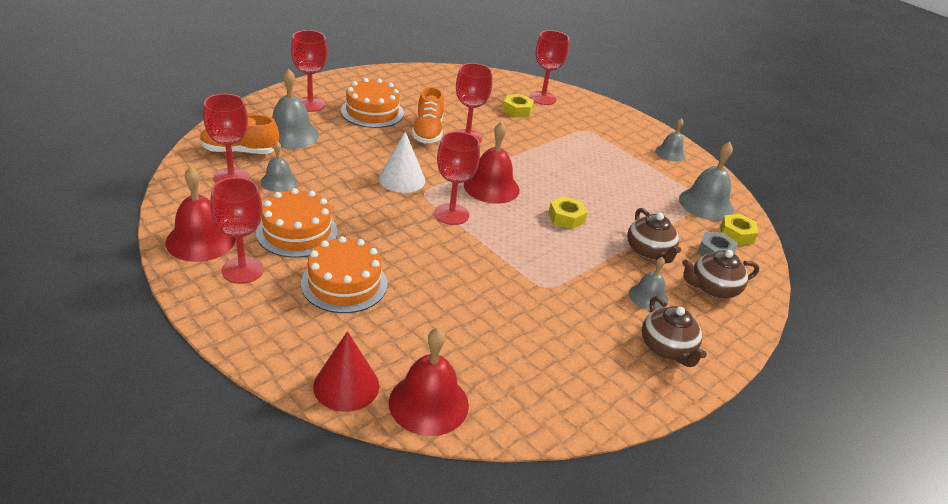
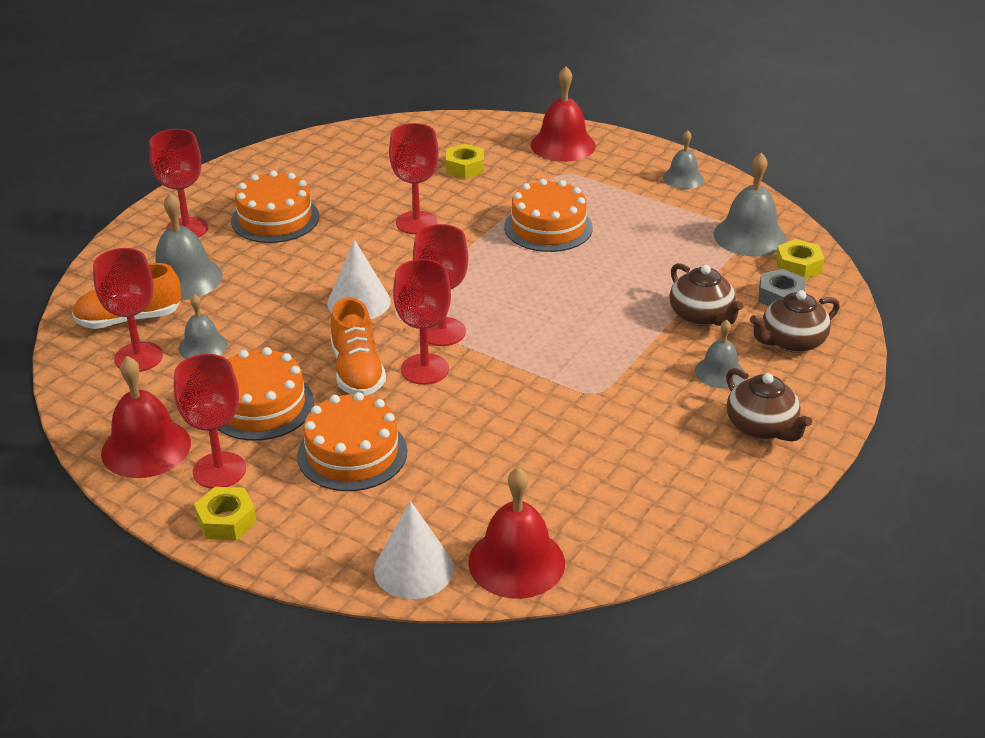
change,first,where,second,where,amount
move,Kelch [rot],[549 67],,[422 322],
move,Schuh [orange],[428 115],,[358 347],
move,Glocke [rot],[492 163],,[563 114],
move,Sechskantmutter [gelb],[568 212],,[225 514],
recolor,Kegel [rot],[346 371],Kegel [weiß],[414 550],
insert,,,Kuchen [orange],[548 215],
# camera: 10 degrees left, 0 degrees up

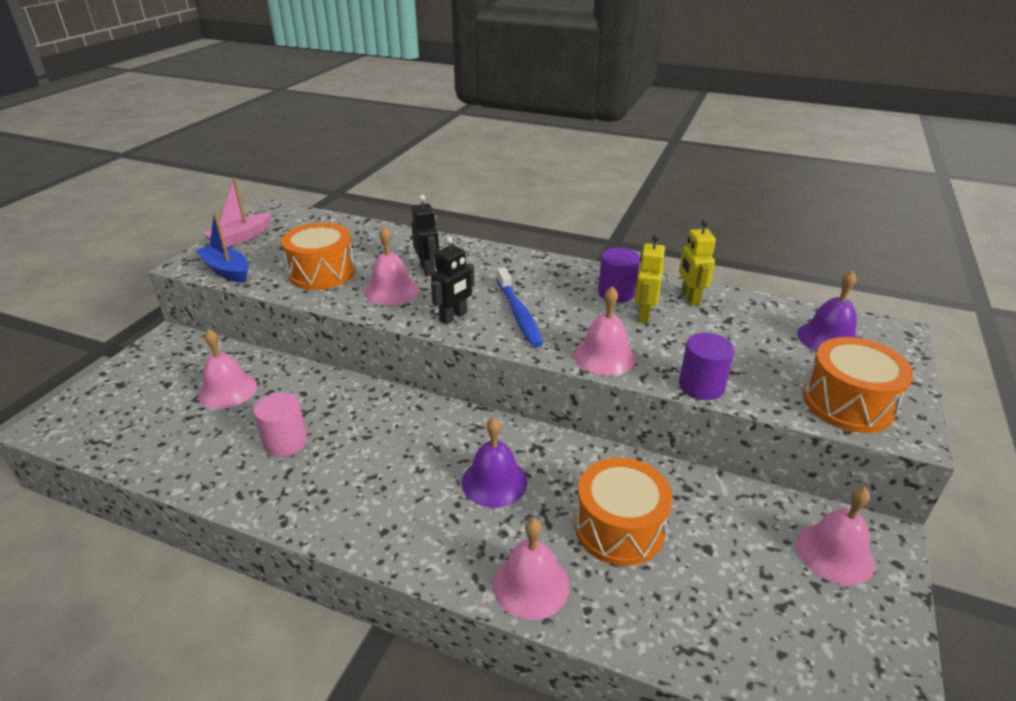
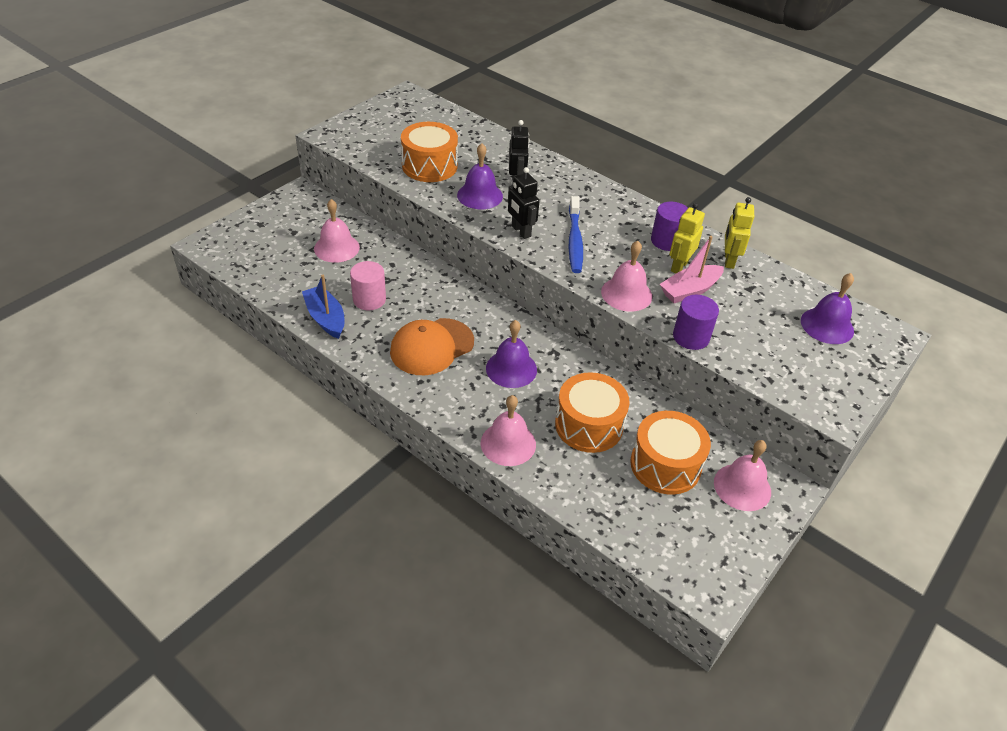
change,first,where,second,where,amount
move,Boot [rosa],[237 212],,[692 269],
move,Boot [blau],[222 247],,[323 307],
recolor,Glocke [rosa],[391 265],Glocke [lila],[480 176],
rotate,Roboter [schwarz],[452 280],,[523 203],90 degrees clockwise
move,Trommel [orange],[858 385],,[670 453],
insert,,,Kappe [orange],[432 346],
# camera: 15 degrees right, 10 degrees up

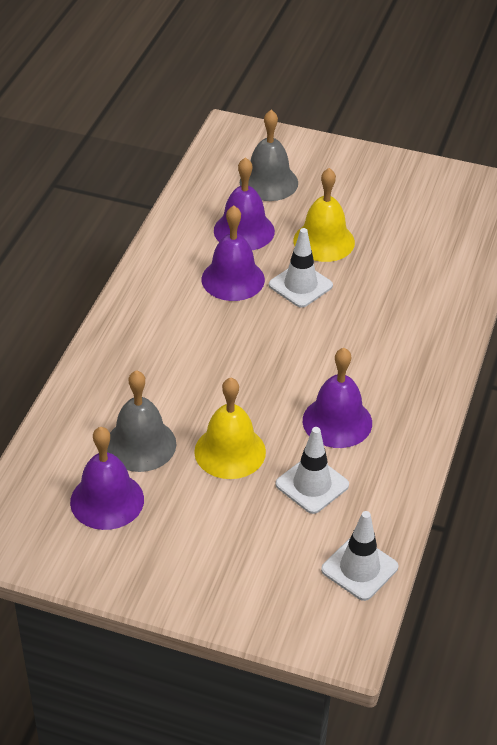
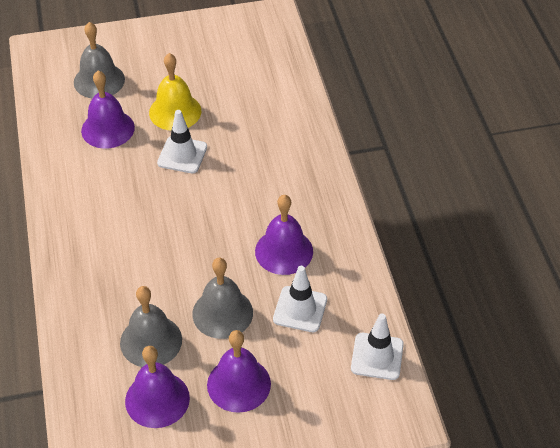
change,first,where,second,where,amount
move,Glocke [lila],[233 253],,[239 371],
recolor,Glocke [gelb],[230 428],Glocke [grau],[222 298],
# camera: 30 degrees left, 5 degrees up

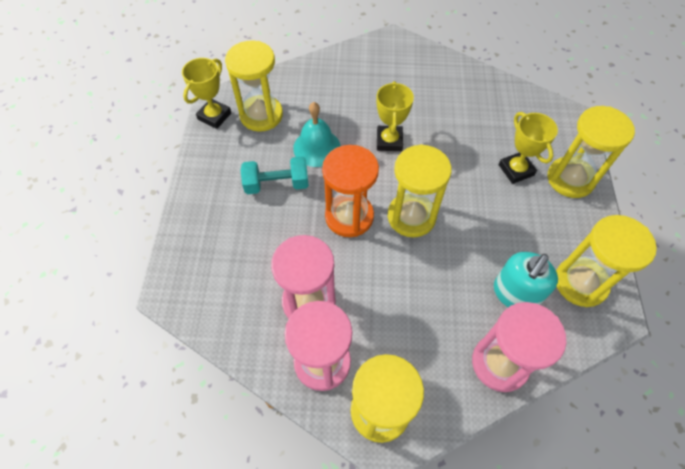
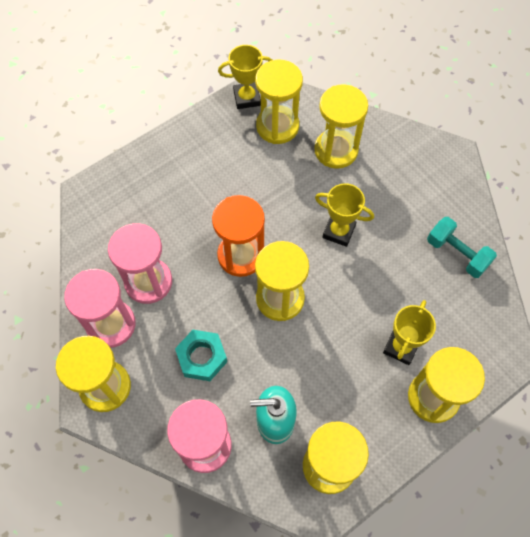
change,first,where,second,where,amount
rotate,Pokal [gelb],[395 116],,[344 215],60 degrees clockwise
delete,Glocke [türkis],[317 134],,,
move,Hantel [türkis],[275 175],,[462 247],
insert,,,Sanduhr [gelb],[341 126],
insert,,,Sechskantmutter [türkis],[201 355],
# camera: 50 degrees right, 5 degrees up

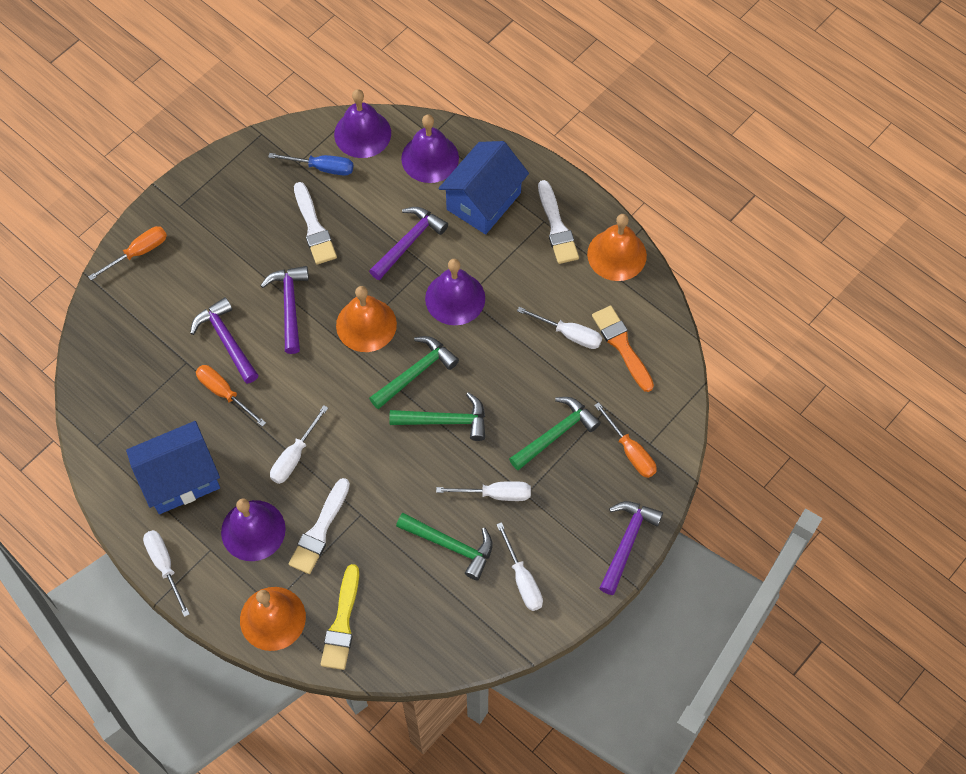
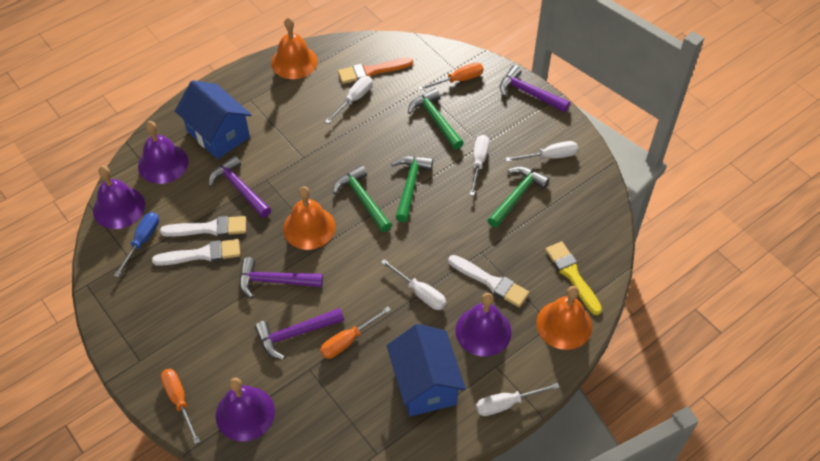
change,first,where,second,where,amount
move,Pinsel [weiß],[558 222],,[203 226],
move,Glocke [lila],[455 292],,[245 409],
rotate,Pinsel [gelb],[340 617],,[573 278],135 degrees counterclockwise
# camera: 80 degrees left, 10 degrees down

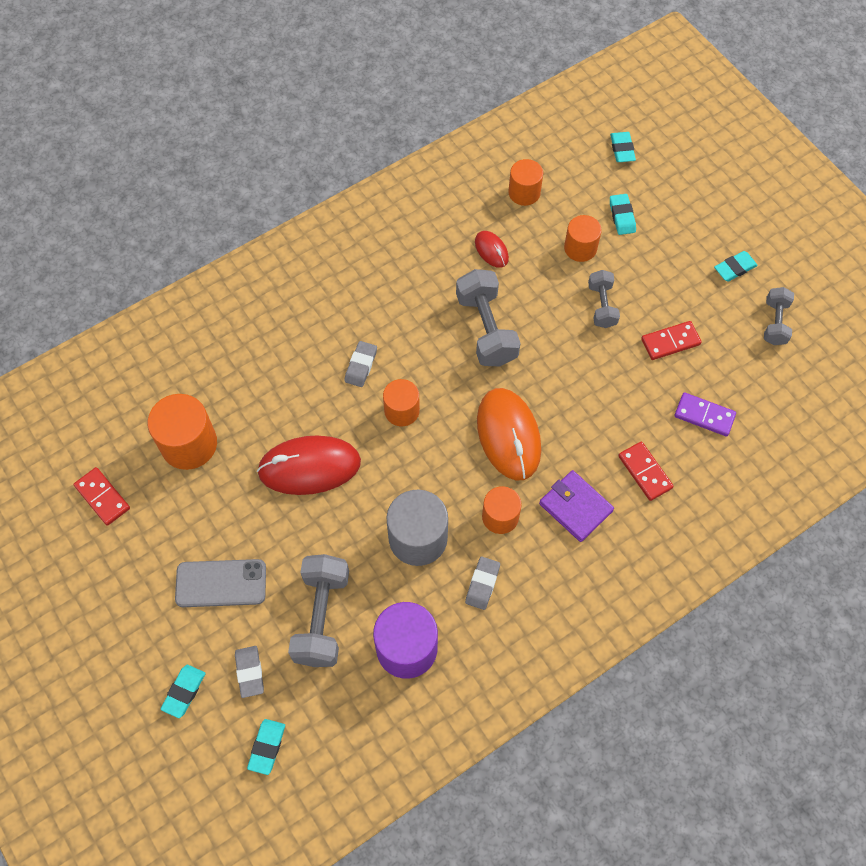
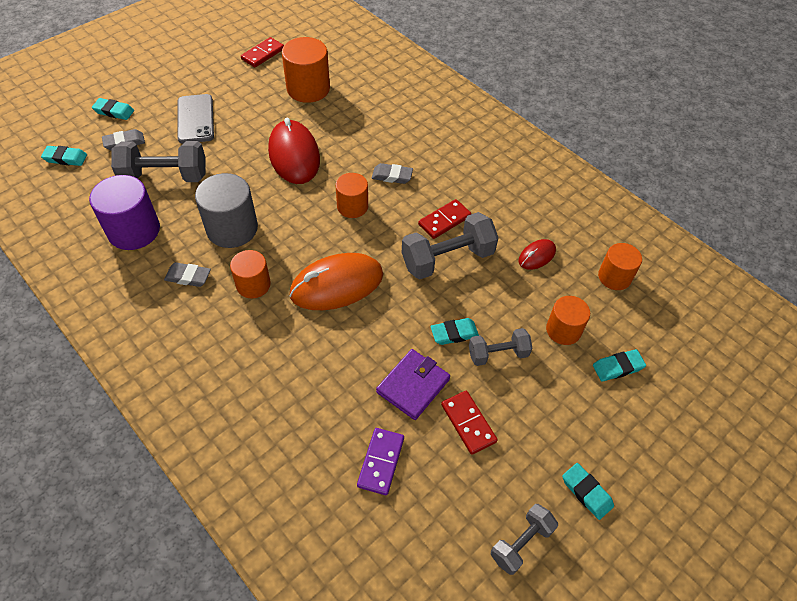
change,first,where,second,where,amount
move,Radiergummi [türkis],[623 147],,[454 331],
rotate,Hantel [grau],[779 316],,[524 539],45 degrees counterclockwise
move,Dominostein [rot],[646 471],,[444 219],
move,Geldbörse [lila],[576 506],,[413 384],
# camera: 80 degrees right, 10 degrees down

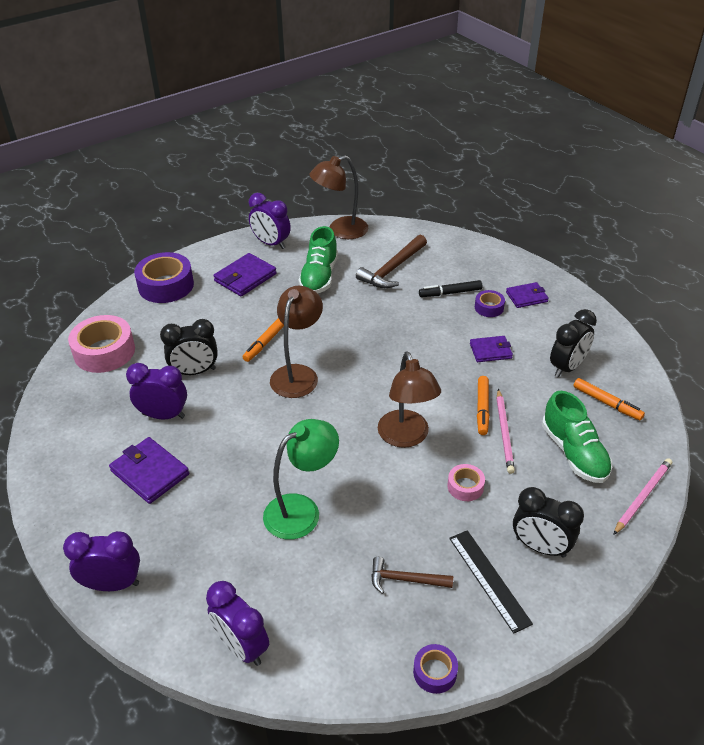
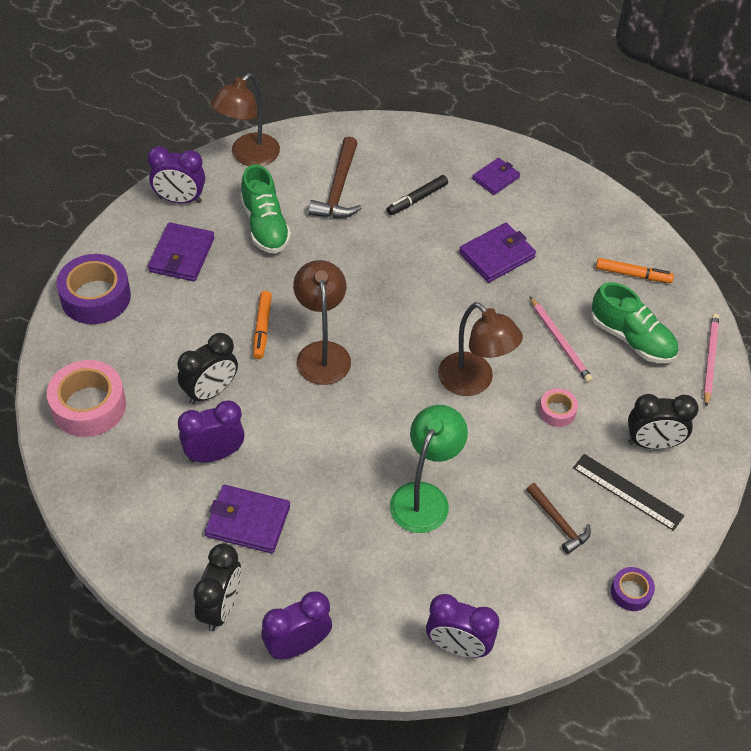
change,first,where,second,where,amount
delete,Klebeband [lila],[490 303],,,
move,Wecker [schwarz],[573 343],,[217 587],
resize,Geldbörse [lila],[491 349],,[497 253],x1.51
delete,Filzstift [orange],[483 405],,,
rotate,Hammer [braun],[412 575],,[558 518],105 degrees counterclockwise
# camera: 30 degrees left, 10 degrees up

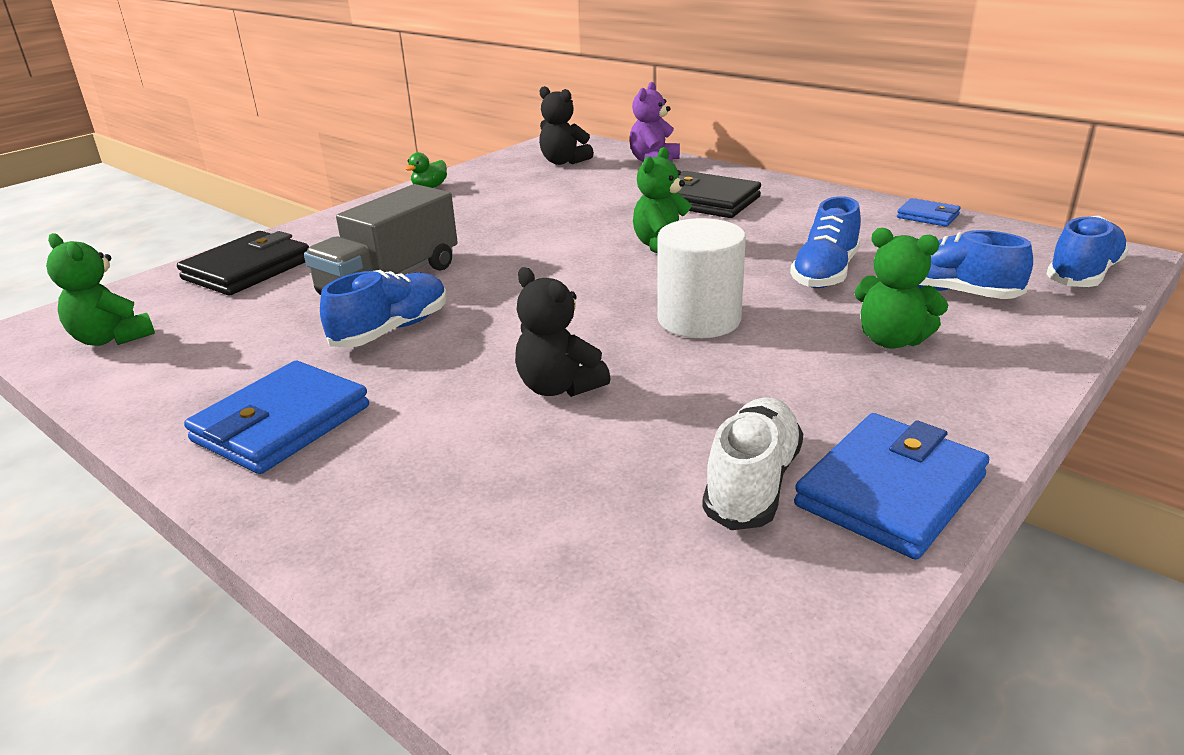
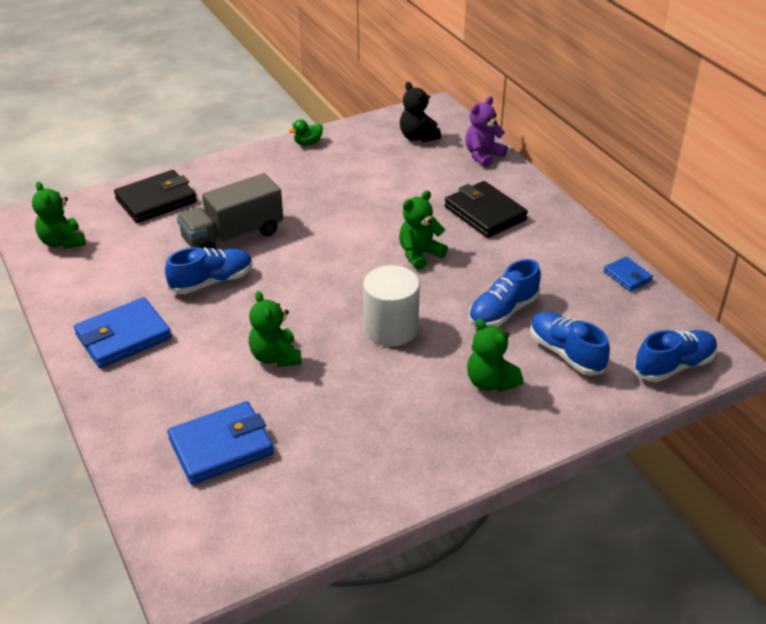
change,first,where,second,where,amount
recolor,Teddybär [schwarz],[563 332],Teddybär [grün],[275 329],
delete,Schuh [weiß],[752 464],,,
move,Geldbörse [blau],[891 486],,[220 443],
# camera: 20 degrees right, 10 degrees up

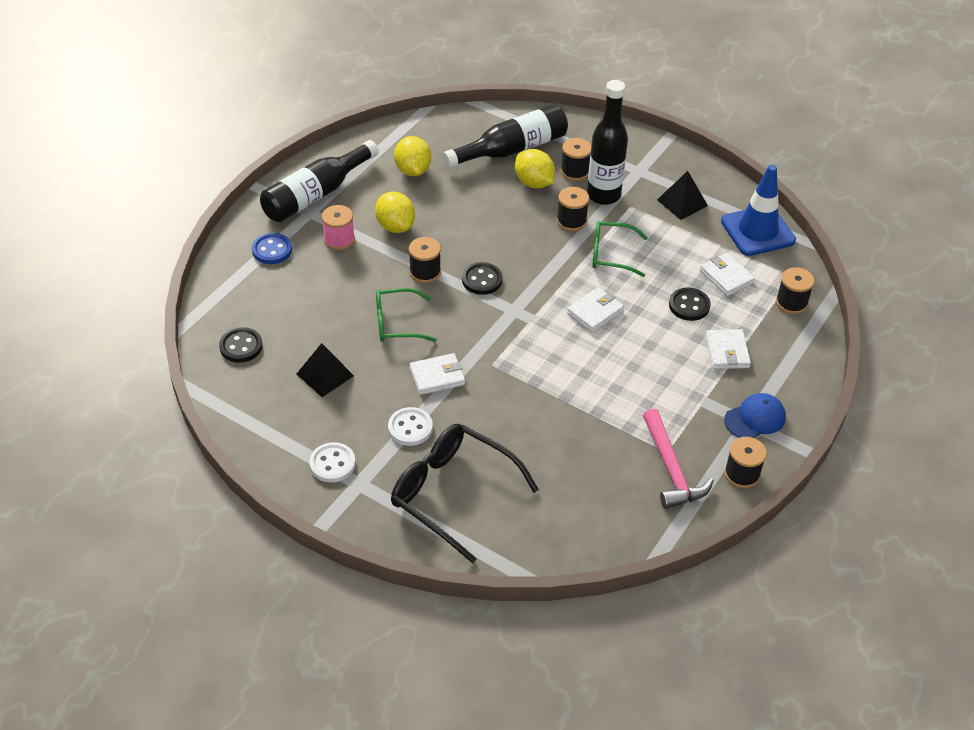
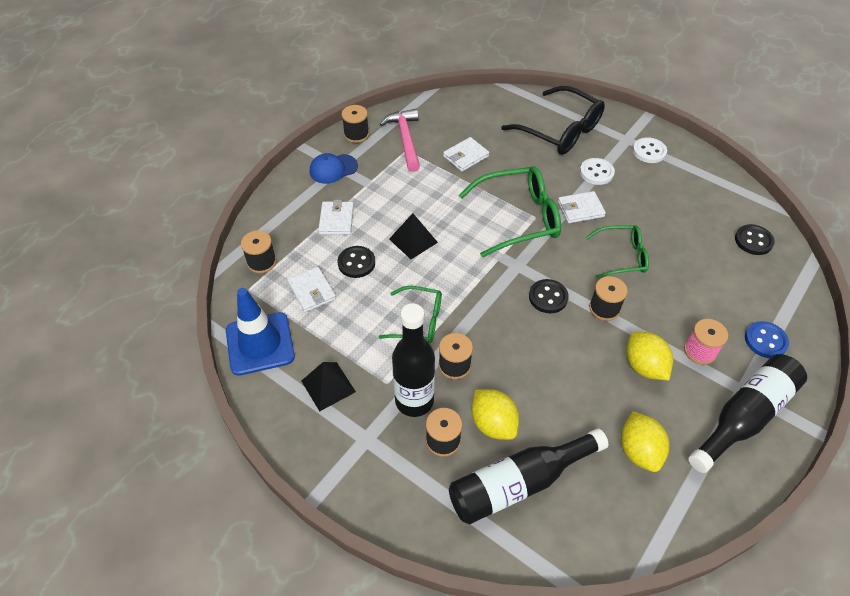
change,first,where,second,where,amount
move,Geldbörse [weiß],[595 309],,[466 154],
move,Pyramide [schwarz],[325 370],,[413 236],
insert,,,Brille [grün],[510 211],
# camera: 175 degrees left, 5 degrees up

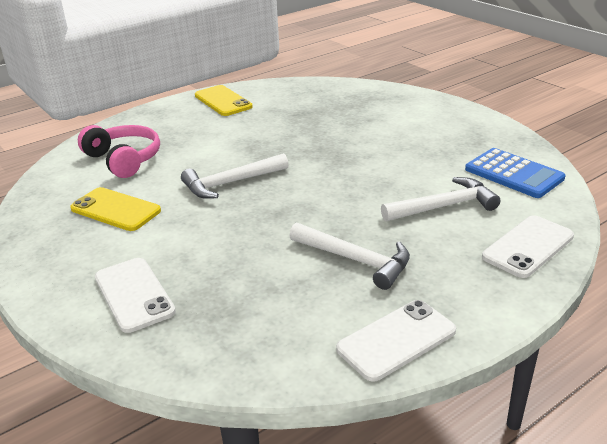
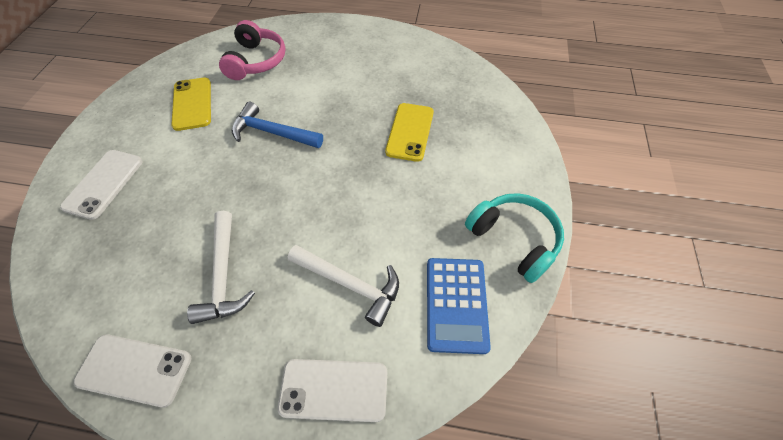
change,first,where,second,where,amount
move,Handy [gelb],[224 100],,[409 132],
recolor,Hammer [weiß],[235 176],Hammer [blau],[277 125],
insert,,,Kopfhörer [türkis],[514 238],
# camera: 45 degrees right, 25 degrees up

